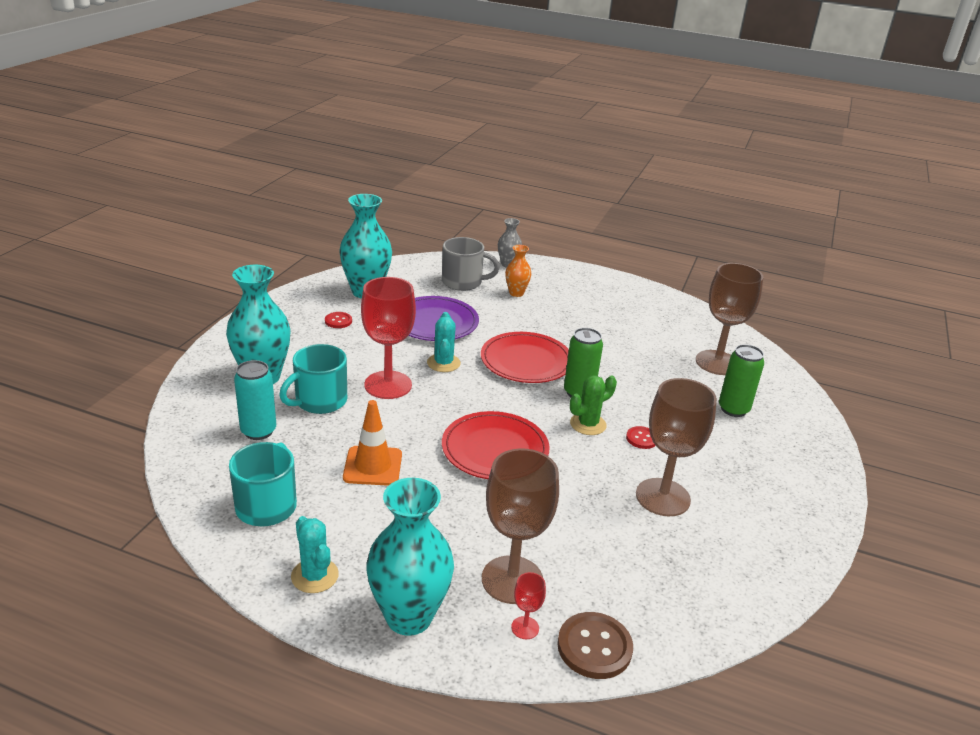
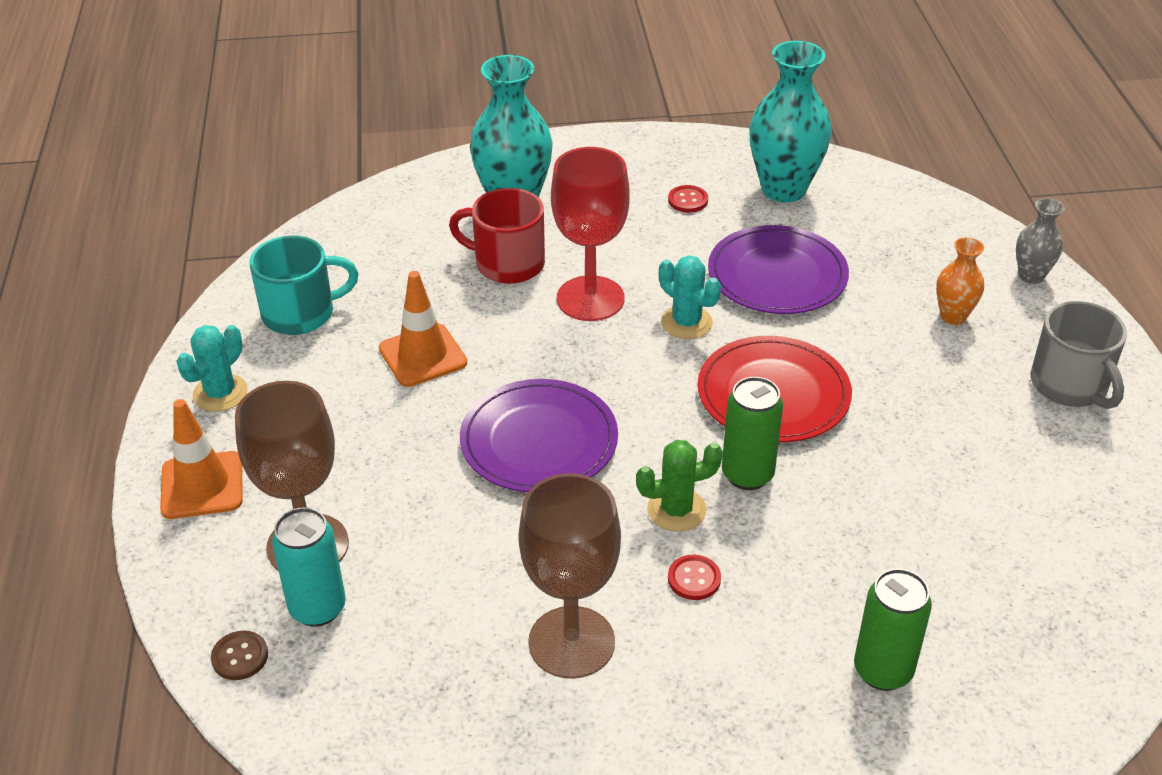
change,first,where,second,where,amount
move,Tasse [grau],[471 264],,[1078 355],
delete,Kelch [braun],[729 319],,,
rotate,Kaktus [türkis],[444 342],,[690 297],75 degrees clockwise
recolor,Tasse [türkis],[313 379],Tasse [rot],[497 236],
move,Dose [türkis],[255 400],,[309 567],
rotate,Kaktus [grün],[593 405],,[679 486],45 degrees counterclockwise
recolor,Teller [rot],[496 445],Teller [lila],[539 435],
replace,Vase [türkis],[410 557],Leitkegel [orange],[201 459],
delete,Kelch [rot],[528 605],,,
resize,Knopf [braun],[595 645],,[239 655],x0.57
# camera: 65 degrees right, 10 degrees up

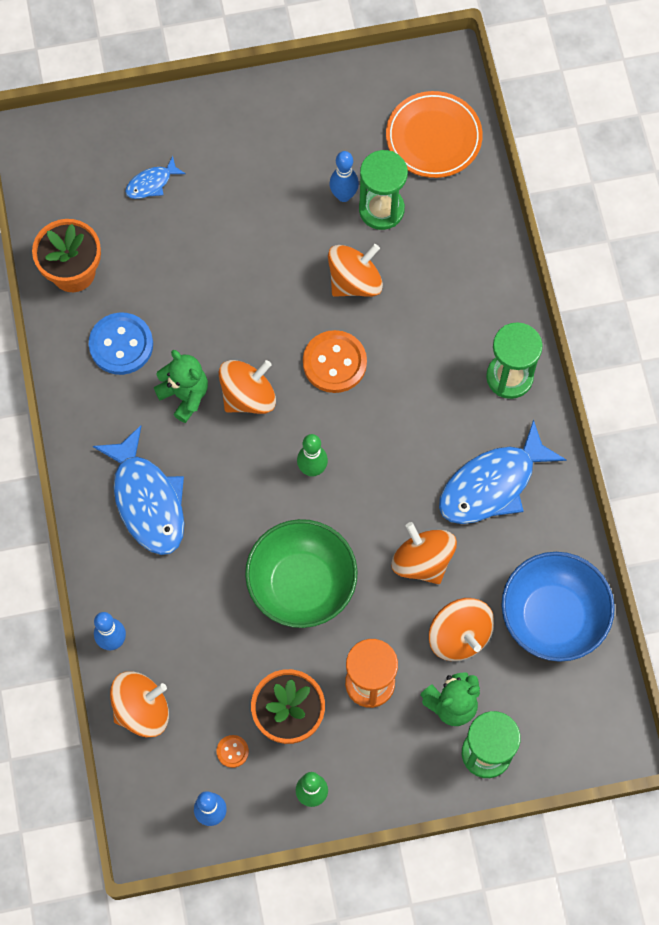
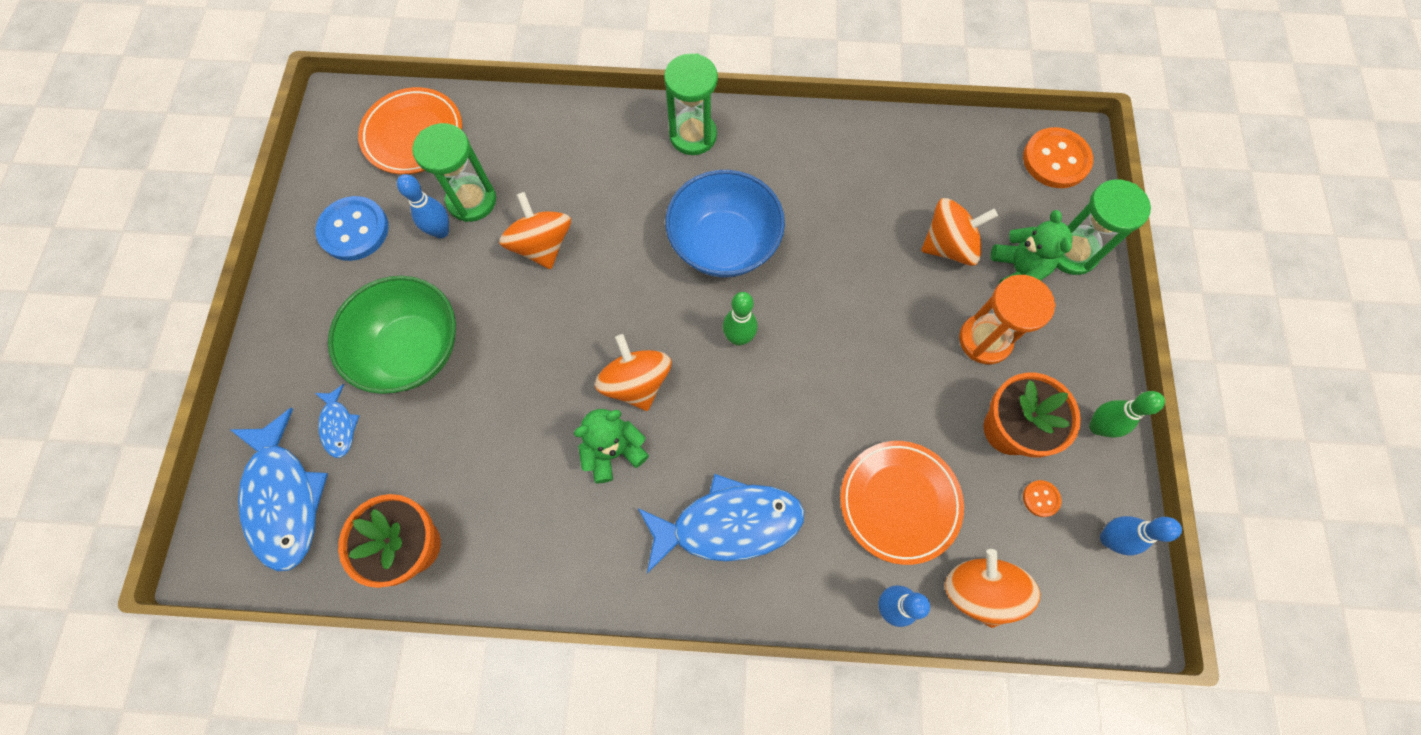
change,first,where,second,where,amount
move,Knopf [blau],[121 344],,[352 228],
move,Knopf [orange],[335 361],,[1058 157],
move,Fisch [blau],[502 472],,[279 490],
move,Schüssel [grün],[301 573],,[392 335],
delete,Kreisel [orange],[424 553],,,
move,Schüssel [blau],[558 607],,[725 224],
insert,,,Teller [orange],[902 503],
# camera: 75 degrees left, 0 degrees up

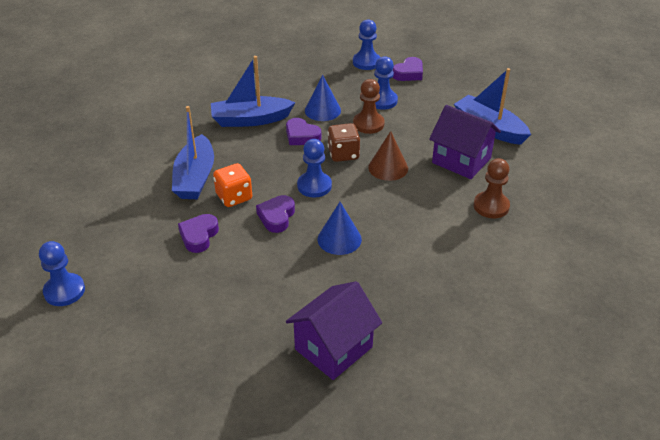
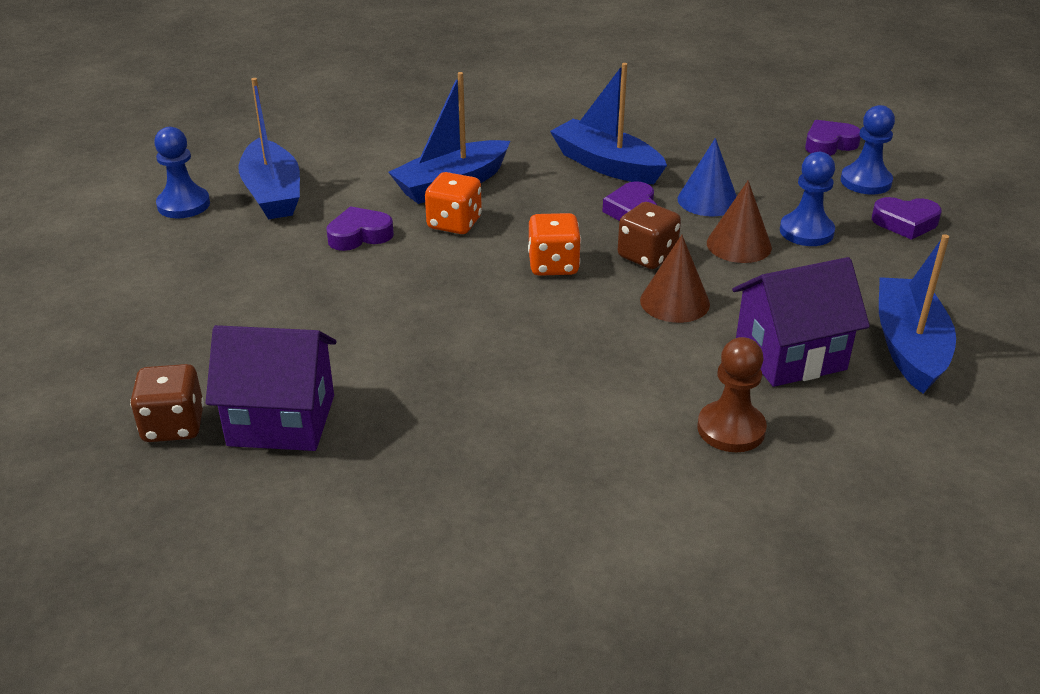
change,first,where,second,where,amount
replace,Bauer [braun],[369 106],Kegel [braun],[739 221],
rotate,Haus [lila],[465 142],,[801 322],75 degrees clockwise
replace,Bauer [blau],[314 168],Spielwürfel [orange],[554 244],
move,Herz [lila],[275 214],,[833 138],
delete,Kegel [blau],[340 228],,,
insert,,,Boot [blau],[269 149],
insert,,,Spielwürfel [braun],[167 403],
# camera: 50 degrees right, 5 degrees down

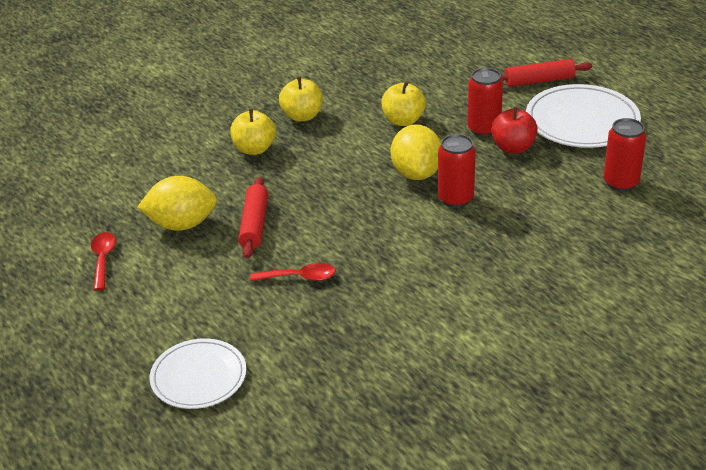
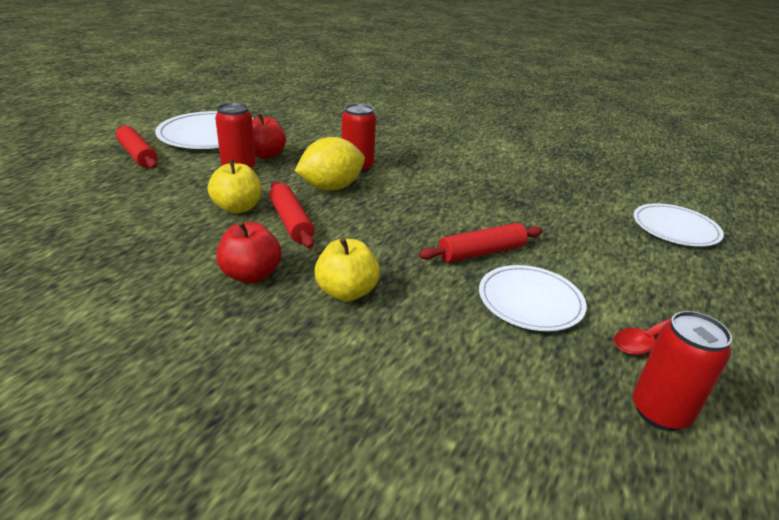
change,first,where,second,where,amount
recolor,Apfel [gelb],[300 99],Apfel [rot],[248 252],
move,Dose [rot],[624 154],,[682 371],
replace,Zitrone [gelb],[177 203],Teller [weiß],[533 298],
delete,Löffel [rot],[293 272],,,
insert,,,Nudelholz [rot],[292 214],
# camera: 120 degrees left, 5 degrees down

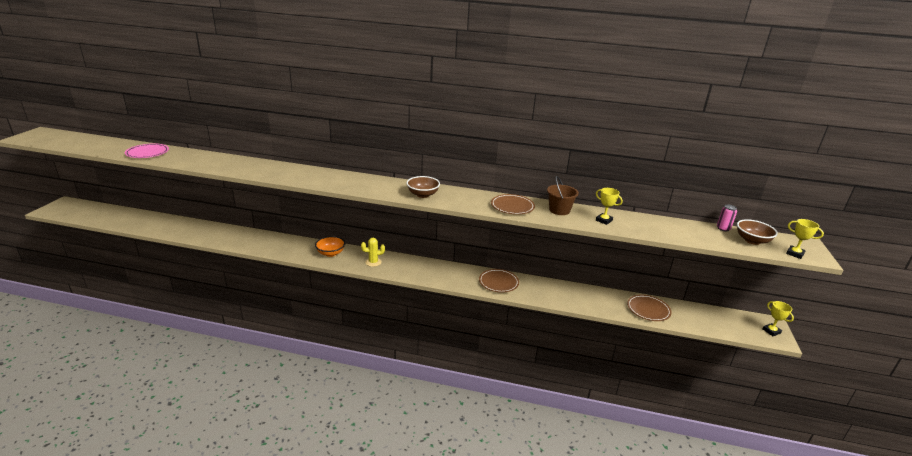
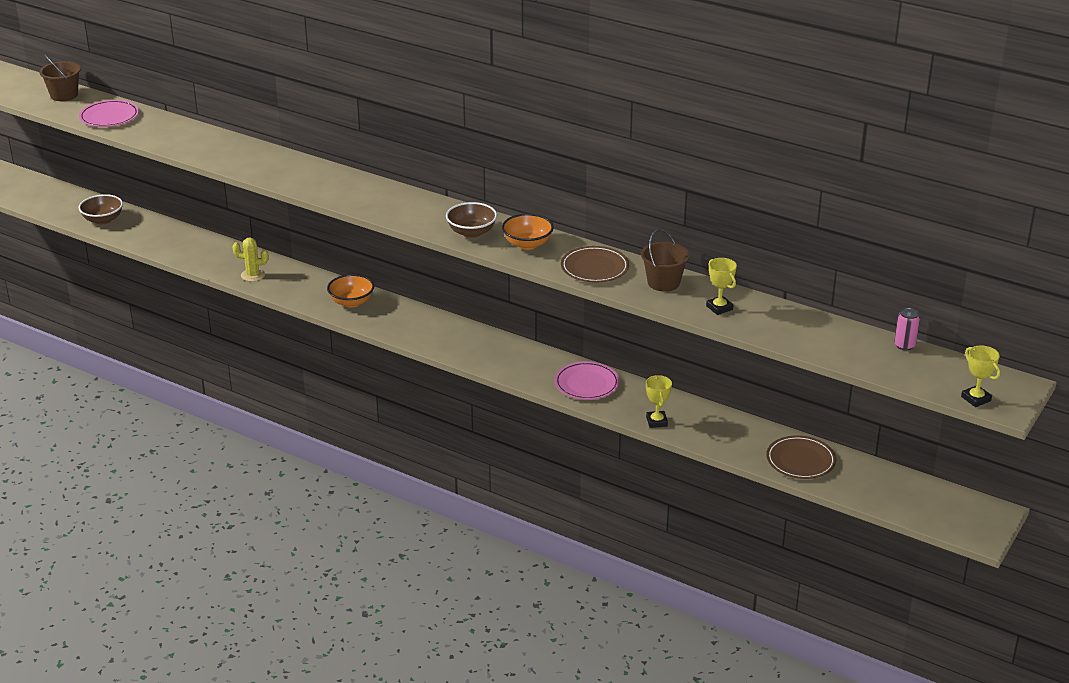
change,first,where,second,where,amount
move,Schüssel [braun],[757 232],,[100 209],
move,Kaktus [gelb],[373 252],,[250 260],
recolor,Teller [braun],[499 281],Teller [rosa],[587 380],
move,Pokal [gelb],[778 318],,[659 401],
insert,,,Eimer [braun],[60 77],
insert,,,Schüssel [orange],[528 232],
# camera: 20 degrees right, 5 degrees up

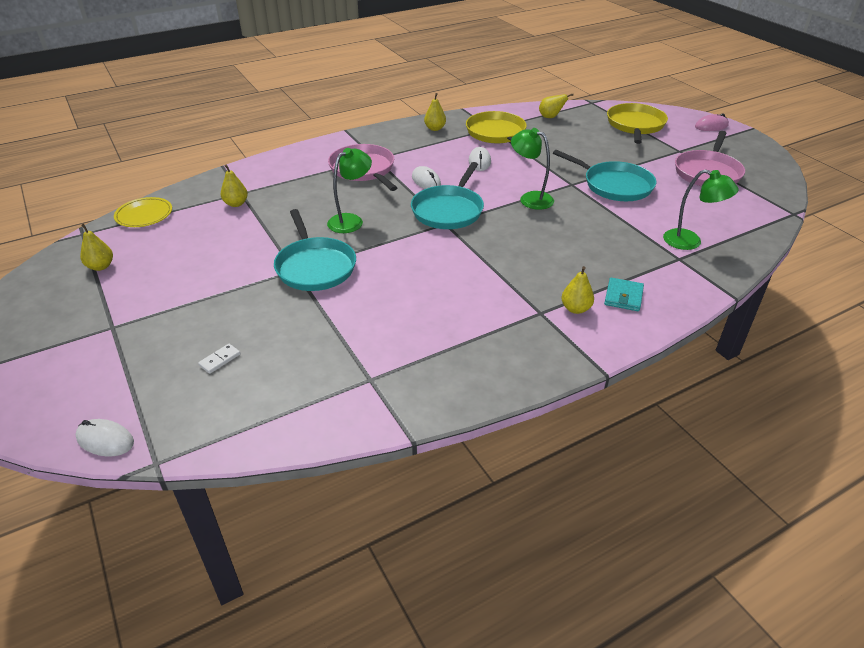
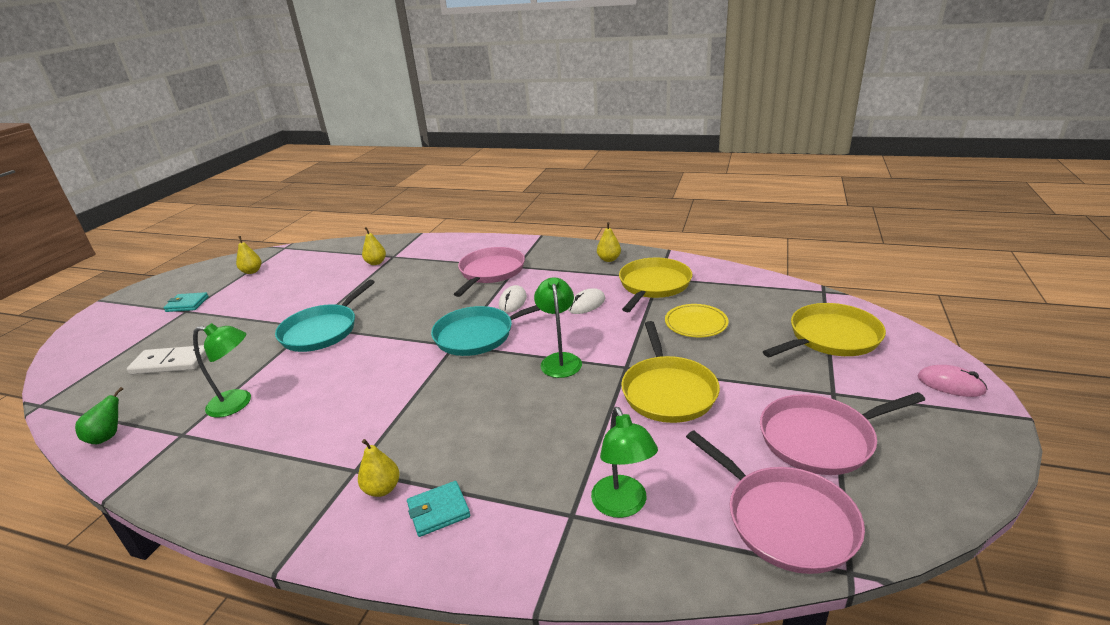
change,first,where,second,where,amount
delete,Birne [gelb],[556 106],,,
move,Lampe [grün],[349 190],,[222 370],
recolor,Pfanne [türkis],[604 175],Pfanne [gelb],[670 372],
move,Teller [gelb],[143 212],,[696 320],
resize,Dominostein [weiß],[219 359],,[166 360],x2.09
delete,Computermaus [weiß],[104 438],,,
insert,,,Geldbörse [türkis],[186 302],
insert,,,Birne [grün],[99 415],
insert,,,Pfanne [rosa],[775 502],
# camera: 50 degrees right, 10 degrees down

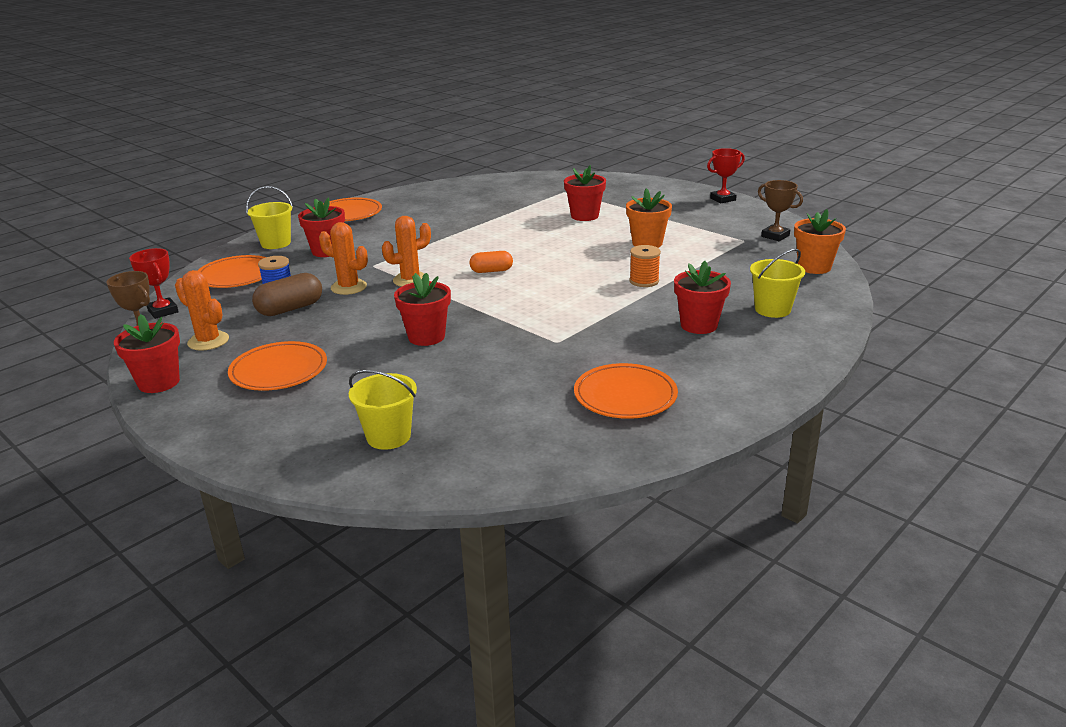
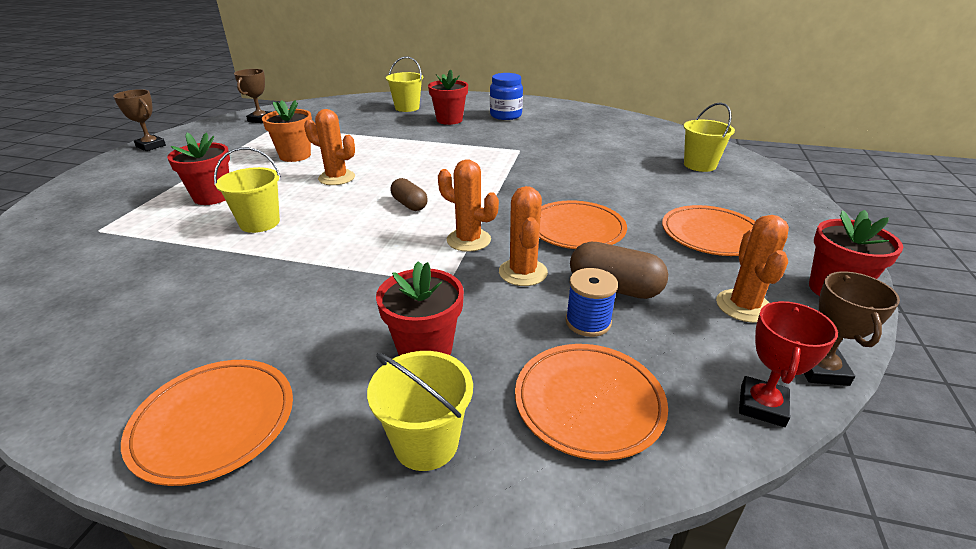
change,first,where,second,where,amount
recolor,Pokal [rot],[726 175],Pokal [braun],[139 120],
delete,Blumentopf [orange],[820 241],,,
delete,Garnrolle [orange],[645 266],,,
recolor,Kapsel [orange],[491 262],Kapsel [braun],[409 194],
delete,Blumentopf [rot],[422 309],,,
move,Teller [orange],[626 391],,[583 224],
insert,,,Einmachglas [blau],[506 96],
insert,,,Kaktus [orange],[329 147],
insert,,,Eimer [gelb],[247 190],
# camera: 120 degrees left, 5 degrees up

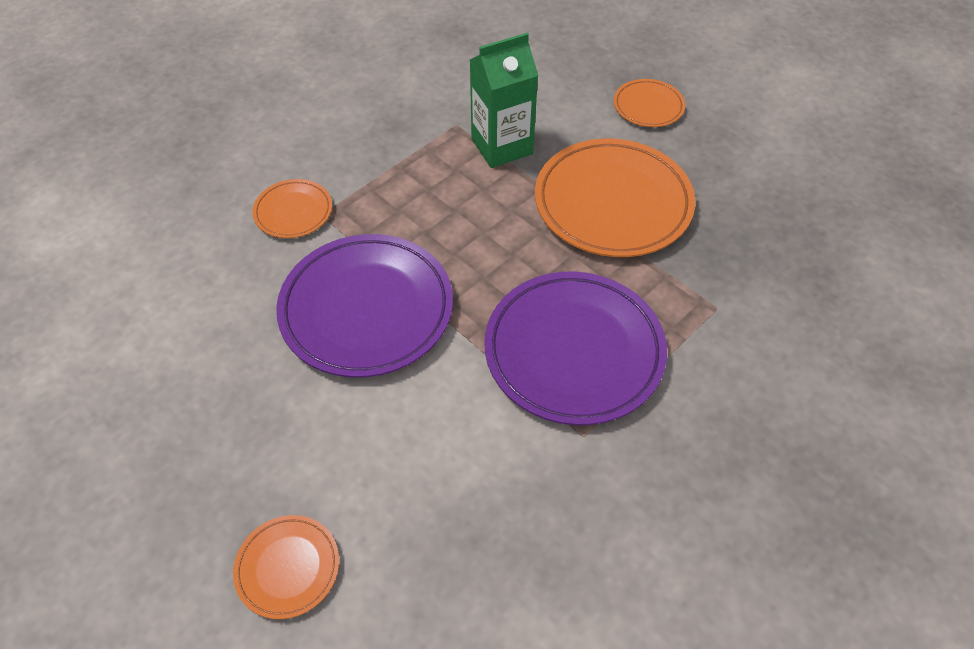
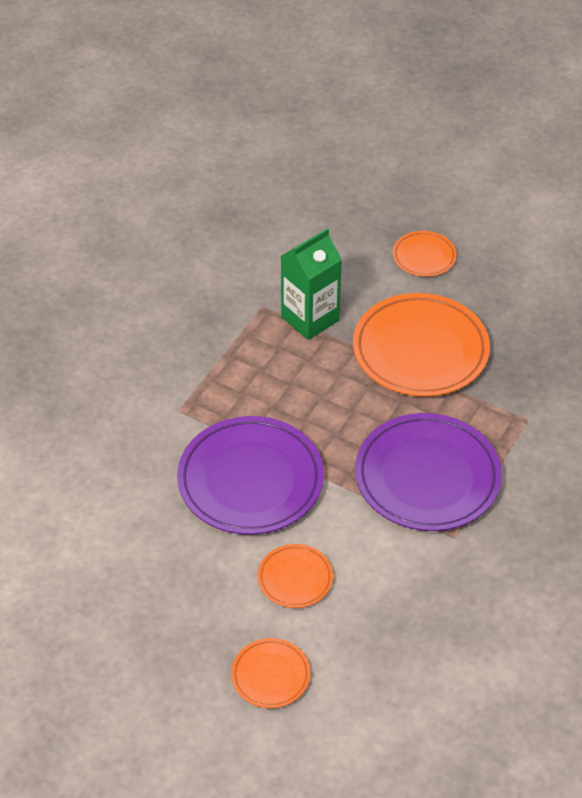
change,first,where,second,where,amount
move,Teller [orange],[292 208],,[295 576],
# camera: 15 degrees left, 5 degrees down

